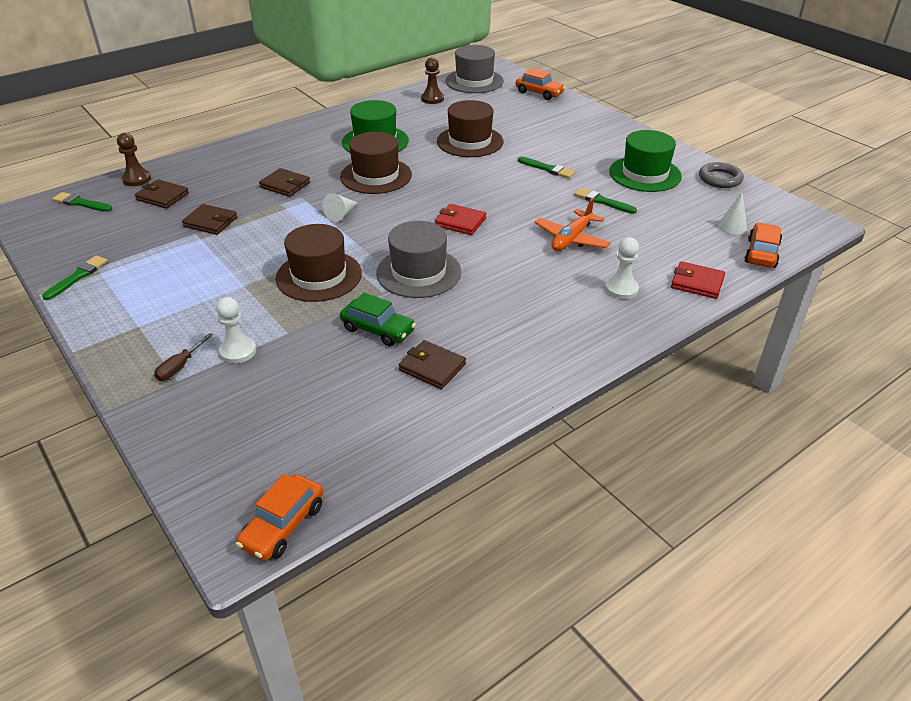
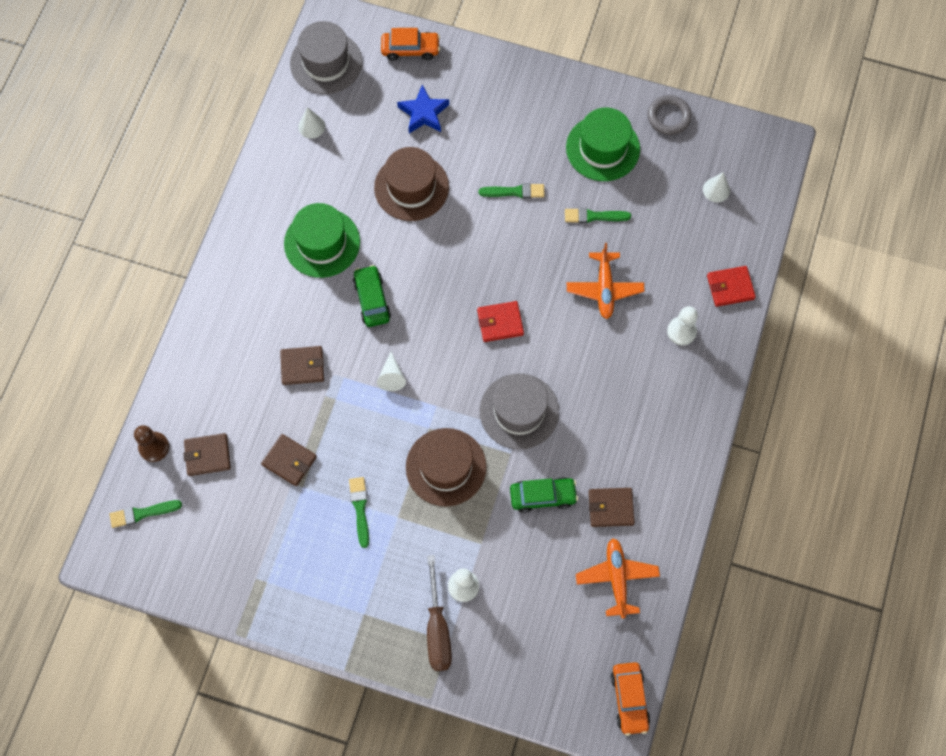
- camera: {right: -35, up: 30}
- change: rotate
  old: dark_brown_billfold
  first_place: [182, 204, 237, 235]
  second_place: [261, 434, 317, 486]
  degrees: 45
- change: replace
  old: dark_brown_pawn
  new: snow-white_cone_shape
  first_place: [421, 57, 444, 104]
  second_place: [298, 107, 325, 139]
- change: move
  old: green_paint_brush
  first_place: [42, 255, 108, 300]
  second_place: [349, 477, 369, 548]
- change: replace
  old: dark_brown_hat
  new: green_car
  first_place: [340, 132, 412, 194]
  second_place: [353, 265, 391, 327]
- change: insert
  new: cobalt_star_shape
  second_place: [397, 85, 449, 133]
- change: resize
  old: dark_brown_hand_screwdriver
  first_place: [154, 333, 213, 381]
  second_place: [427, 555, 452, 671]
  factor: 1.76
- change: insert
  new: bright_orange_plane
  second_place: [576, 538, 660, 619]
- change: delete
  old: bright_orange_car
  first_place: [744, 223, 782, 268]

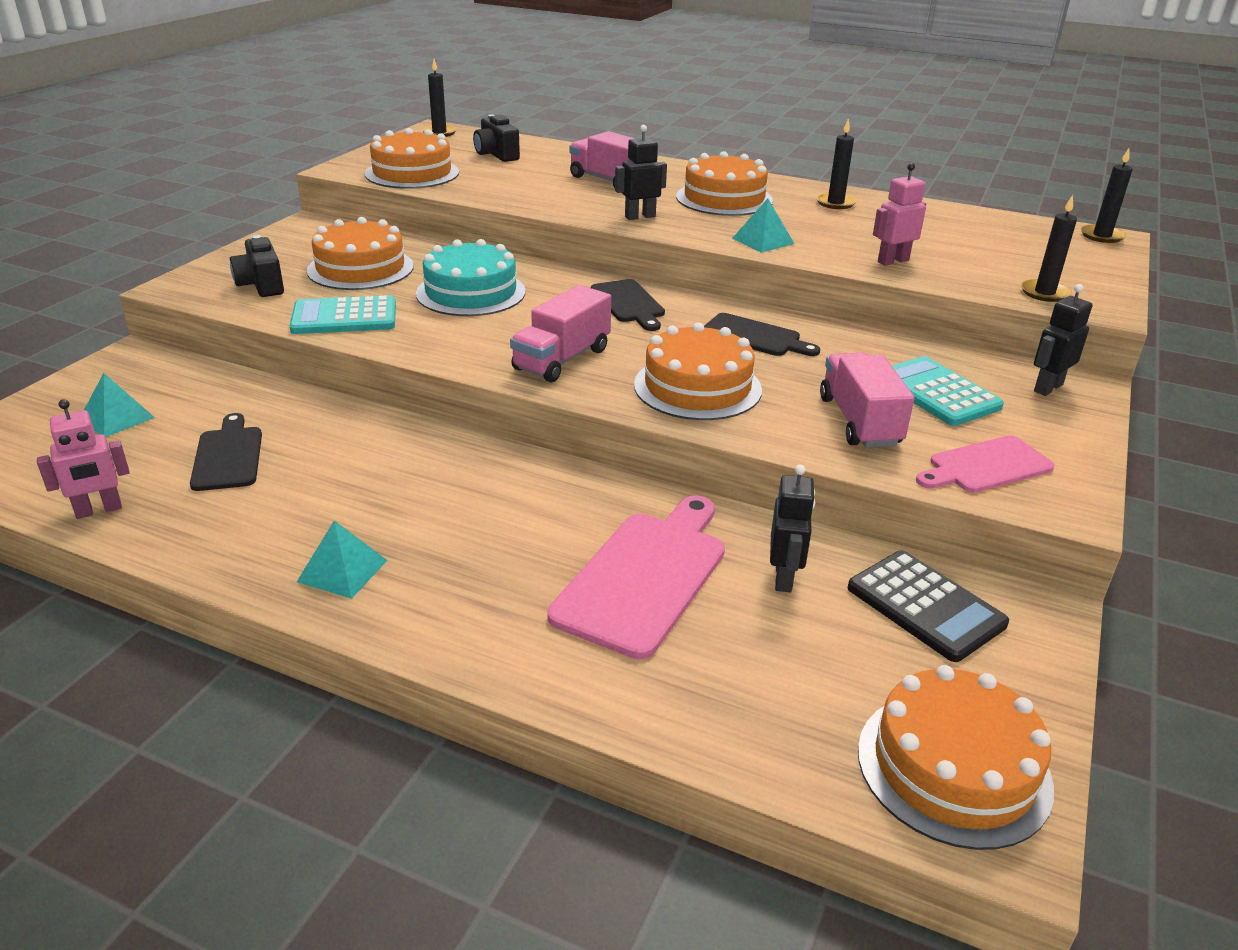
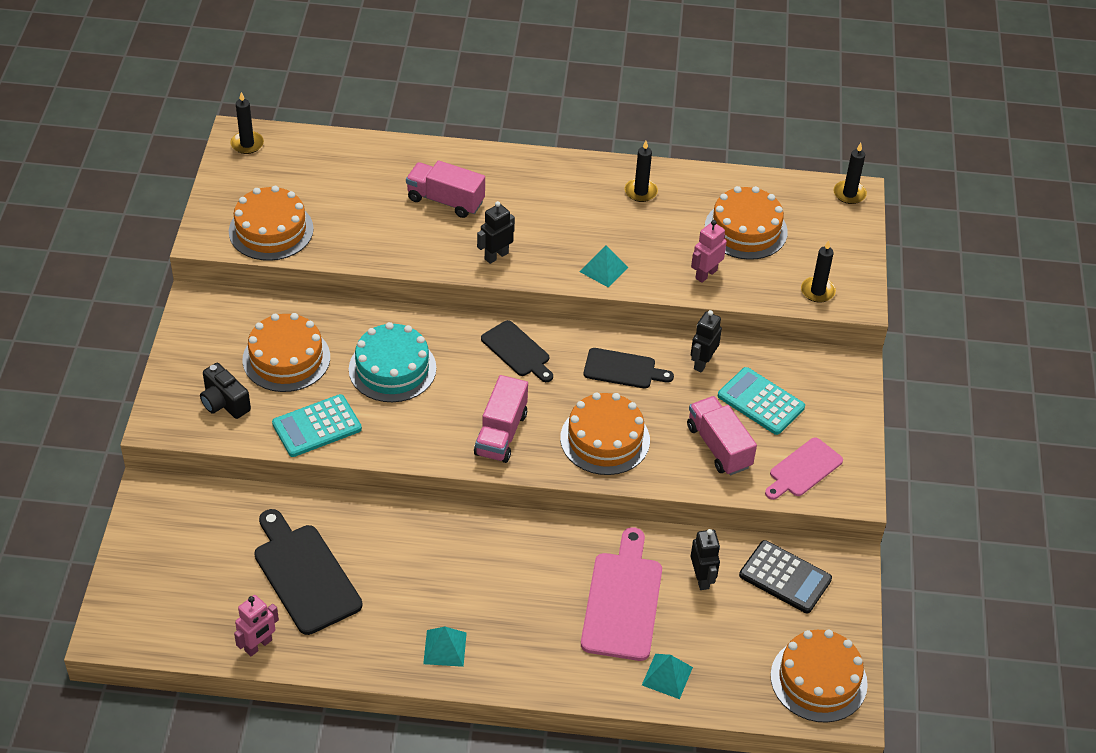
- camera: {right: -20, up: 15}
- change: resize
  old: ebony_cutting_board
  first_place: [190, 413, 262, 491]
  second_place: [254, 509, 362, 635]
  factor: 1.61
- change: move
  old: aqua_pyramid
  first_place: [84, 373, 155, 437]
  second_place: [642, 654, 693, 699]
- change: move
  old: ebony_toy_robot
  first_place: [1034, 284, 1092, 396]
  second_place: [691, 310, 722, 373]
- change: move
  old: bright_orange_gateau
  first_place: [676, 151, 773, 216]
  second_place: [705, 186, 788, 260]
- change: delete
  old: ebony_compact_camera
  first_place: [473, 114, 520, 162]

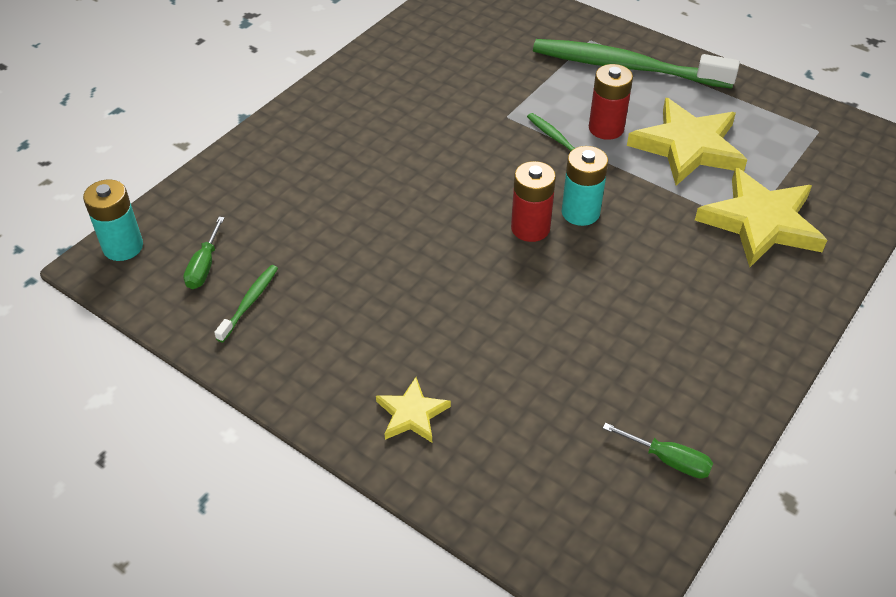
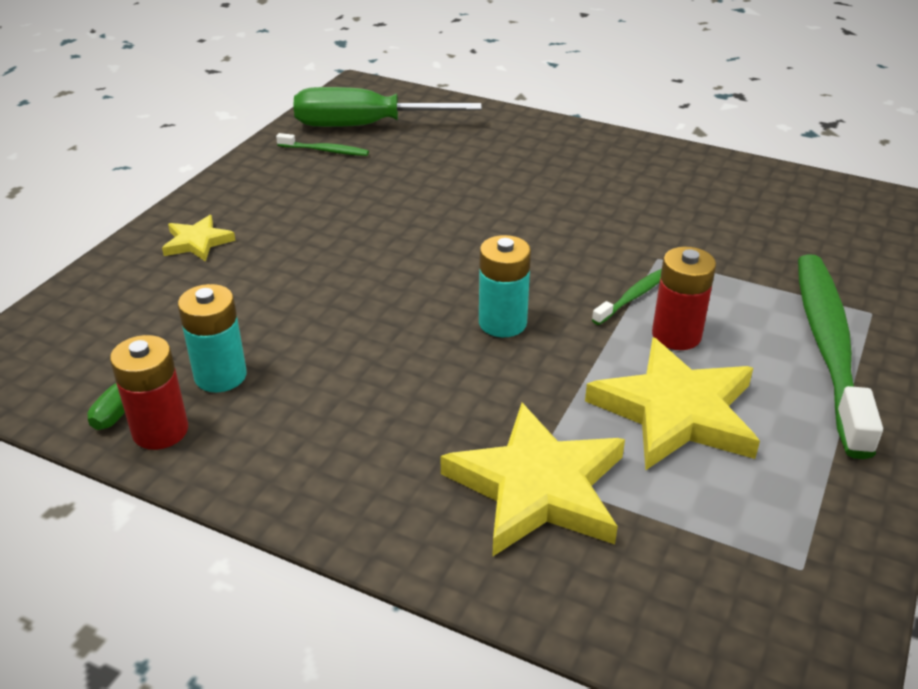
- camera: {right: 80, up: -10}
- change: move
  old: red_power_cell
  first_place: [511, 161, 556, 242]
  second_place: [110, 335, 188, 450]
- change: move
  old: aqua_power_cell
  first_place: [83, 179, 143, 261]
  second_place: [178, 284, 247, 392]
- change: resize
  old: green_hand_screwdriver
  first_place: [183, 217, 225, 289]
  second_place: [293, 87, 482, 127]
  factor: 2.17

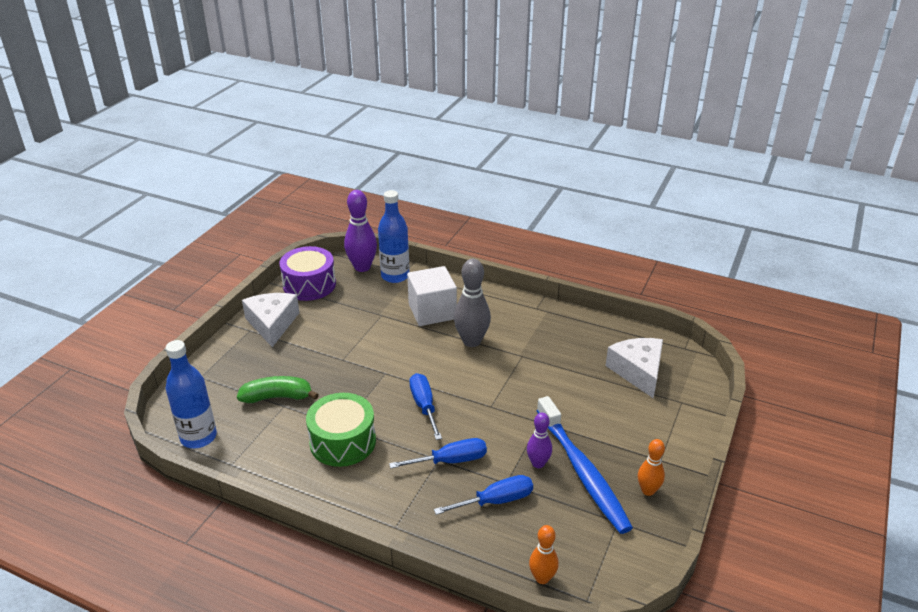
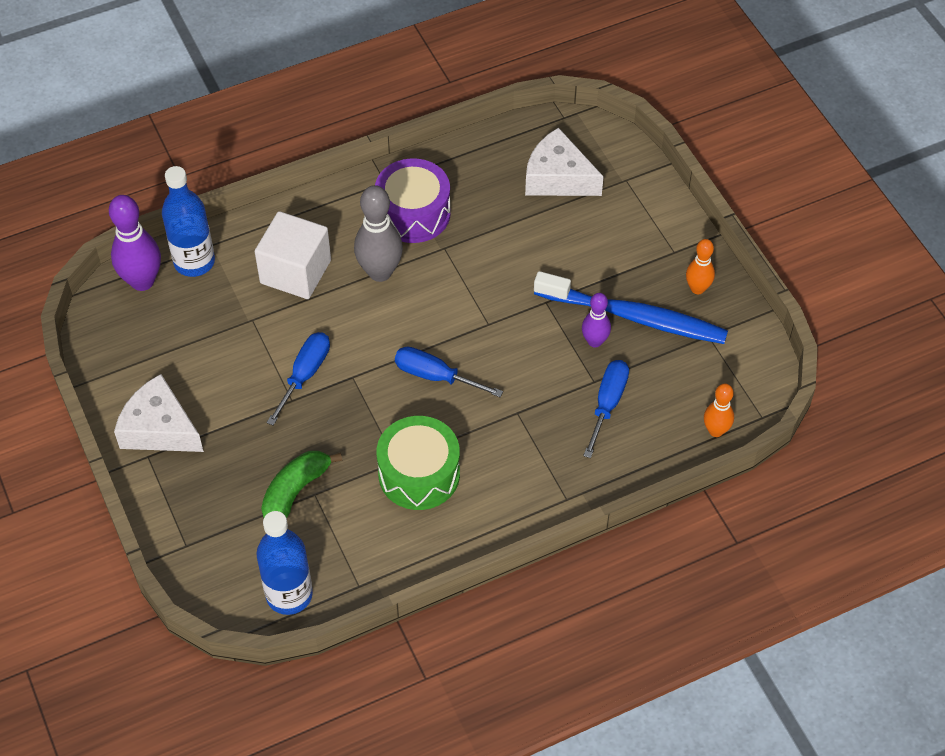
- camera: {right: -50, up: 20}
- change: move
  old: cobalt_hand_screwdriver
  first_place: [389, 438, 487, 469]
  second_place: [266, 332, 330, 426]
- change: move
  old: purple_drum
  first_place: [279, 246, 336, 301]
  second_place: [375, 158, 451, 243]

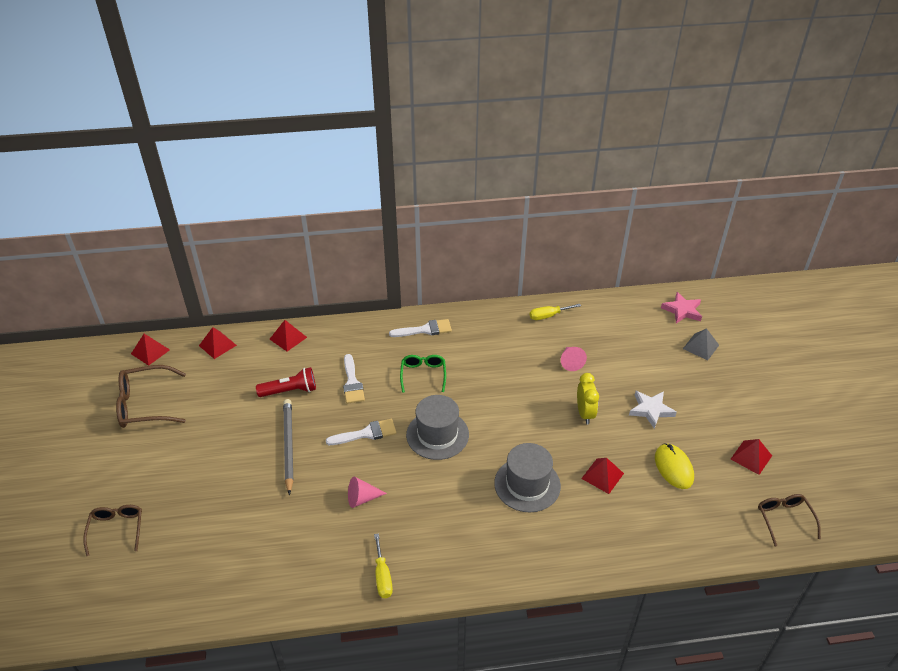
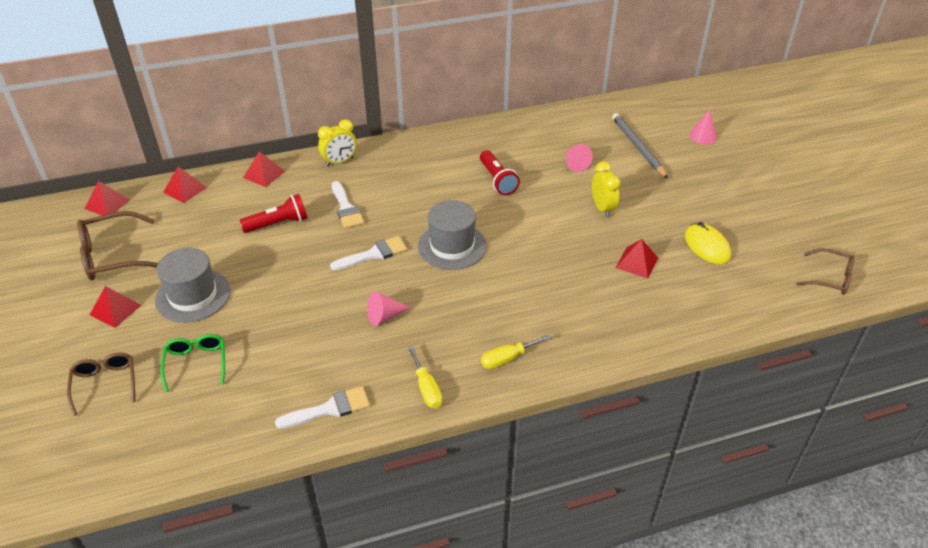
- camera: {right: -10, up: 0}
- change: move
  old: red_pyramid
  first_place: [731, 439, 772, 475]
  second_place: [90, 286, 141, 328]
- change: move
  old: grey_hat
  first_place: [494, 443, 561, 513]
  second_place: [155, 248, 230, 323]
- change: move
  old: green_spectacles
  first_place: [400, 355, 446, 393]
  second_place: [160, 334, 225, 393]
- change: move
  old: snow-white_paint_brush
  first_place: [389, 319, 452, 337]
  second_place: [275, 386, 370, 429]
- change: insert
  new: yellow_bedside_clock
  second_place: [318, 119, 357, 167]
- change: insert
  new: red_flashlight
  second_place: [480, 150, 520, 195]
- change: move
  old: yellow_hand_screwdriver
  first_place: [530, 304, 581, 320]
  second_place: [481, 334, 552, 369]
- change: move
  old: grey_pencil
  first_place: [283, 399, 294, 495]
  second_place: [612, 113, 668, 179]
- change: replace
  old: grey_pyramid
  new: rosy_cone_shape
  first_place: [683, 328, 719, 360]
  second_place: [689, 109, 717, 144]
- change: rotate
  old: dark_brown_spectacles
  first_place: [758, 494, 821, 546]
  second_place: [796, 248, 855, 295]
  degrees: 135
- change: delete
  old: snow-white_star_shape
  first_place: [629, 391, 677, 429]
- change: delete
  old: rosy_star_shape
  first_place: [661, 292, 702, 324]

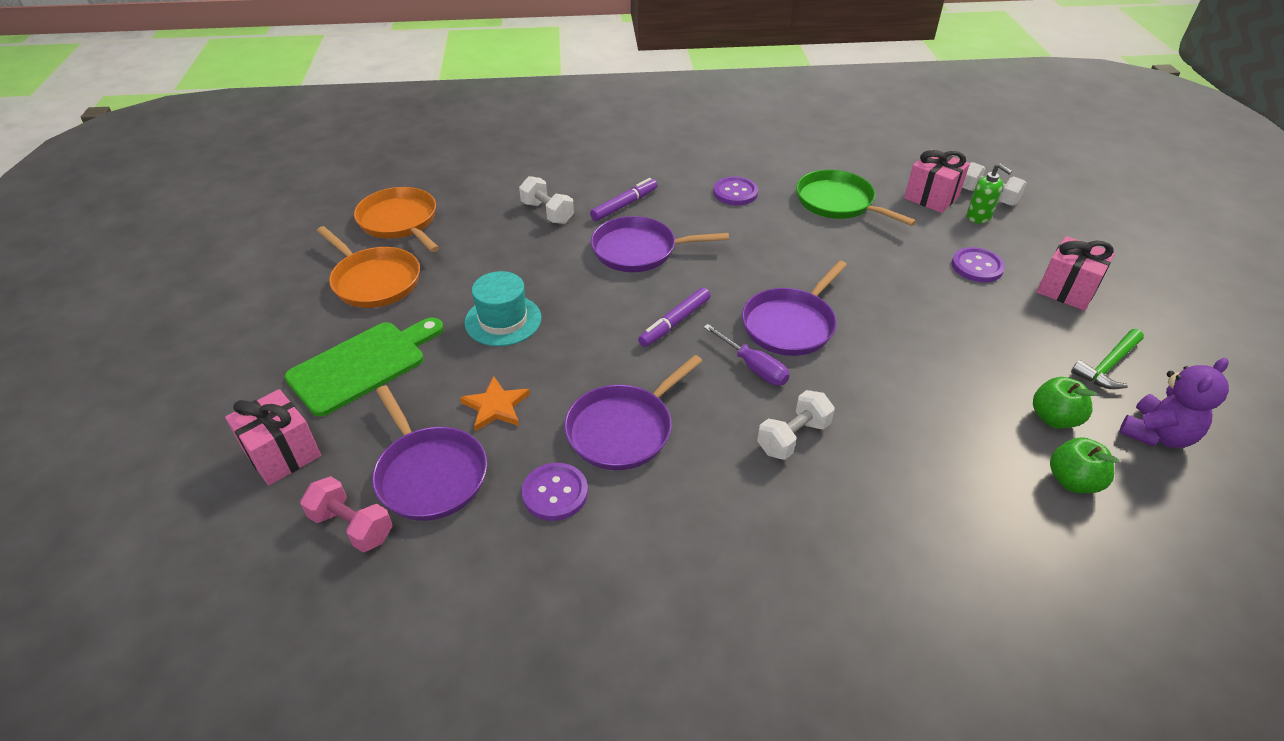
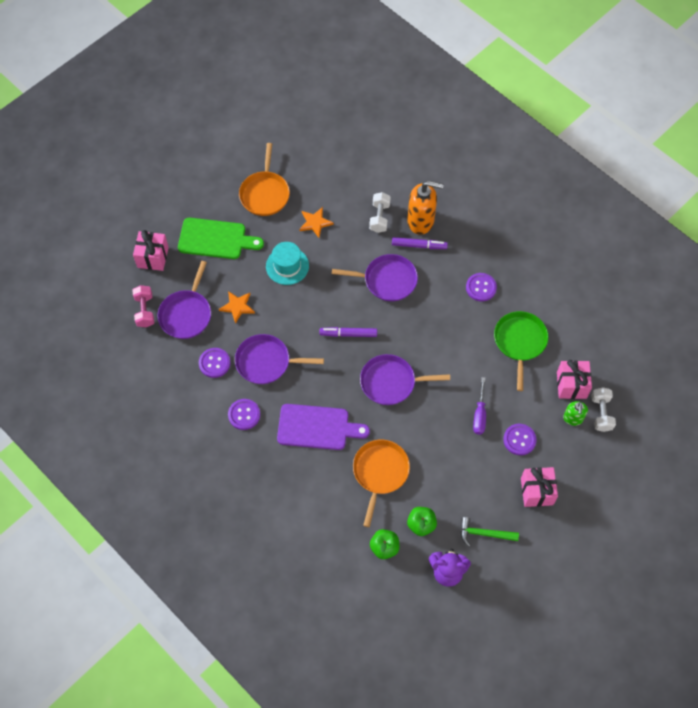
- camera: {right: 50, up: 20}
- change: insert
  new: purple_sewing_button
  second_place: [228, 399, 260, 430]
- change: replace
  old: snow-white_free_weight
  new: purple_cutting_board
  first_place: [757, 390, 835, 460]
  second_place: [277, 404, 370, 450]
- change: insert
  new: bright_orange_star_shape
  second_place: [299, 207, 334, 238]
- change: rotate
  old: purple_frying_pan
  first_place: [591, 216, 729, 272]
  second_place: [332, 254, 418, 301]
  degrees: 135
- change: move
  old: bright_orange_frying_pan
  first_place: [354, 187, 439, 252]
  second_place: [353, 440, 410, 527]
- change: insert
  new: bright_orange_pump_bottle
  second_place: [407, 181, 444, 235]
- change: move
  old: purple_hand_screwdriver
  first_place: [704, 324, 790, 386]
  second_place: [473, 377, 486, 435]

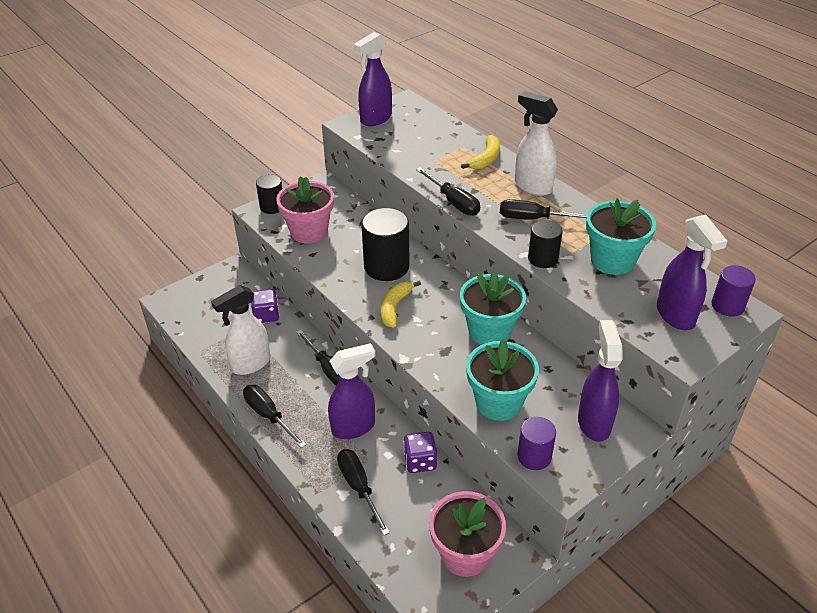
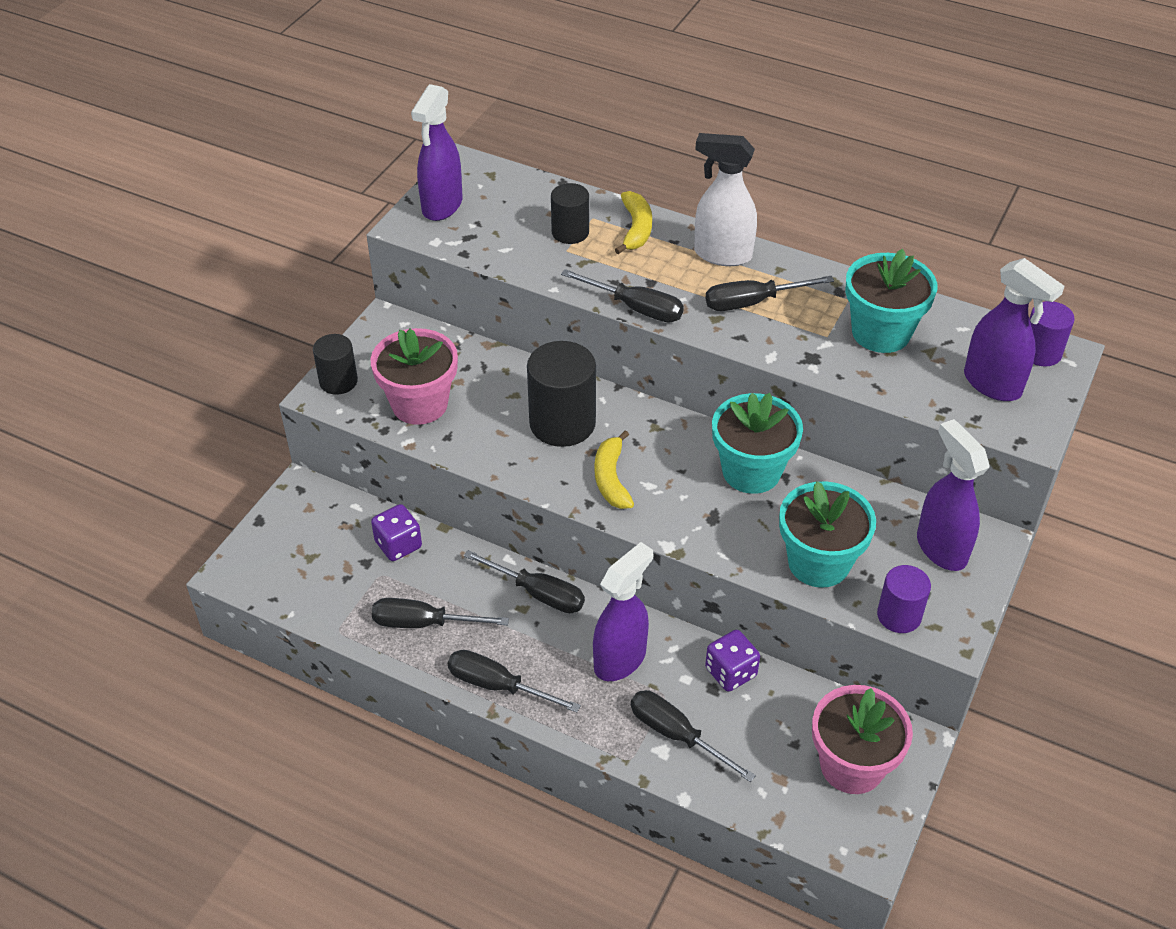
- camera: {right: -25, up: 5}
- change: replace
  old: snow-white_sprayer
  new: ebony_hand_screwdriver
  first_place: [211, 285, 270, 375]
  second_place: [372, 598, 509, 628]
- change: move
  old: ebony_cylinder_shape
  first_place: [528, 220, 563, 268]
  second_place: [551, 183, 589, 244]

